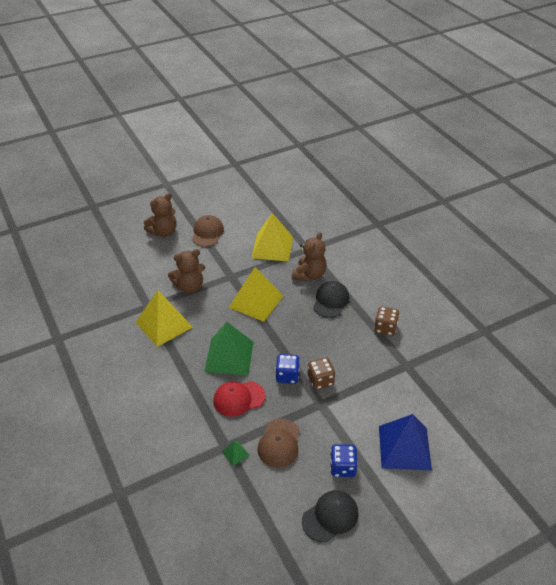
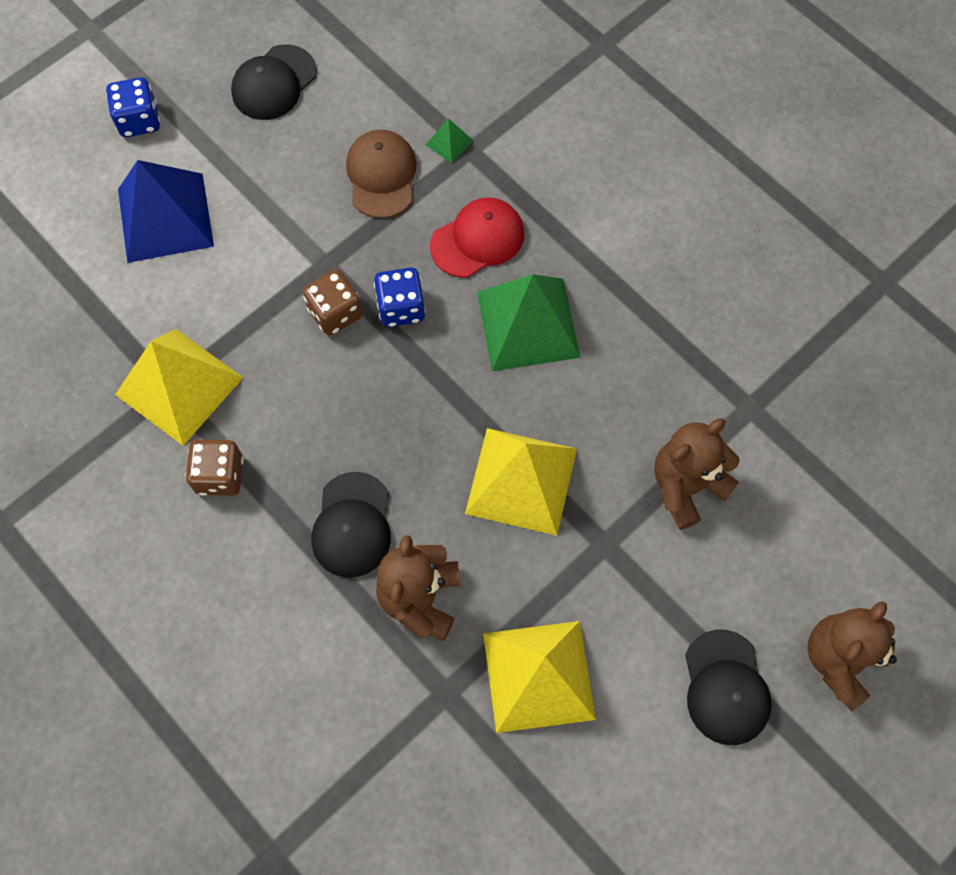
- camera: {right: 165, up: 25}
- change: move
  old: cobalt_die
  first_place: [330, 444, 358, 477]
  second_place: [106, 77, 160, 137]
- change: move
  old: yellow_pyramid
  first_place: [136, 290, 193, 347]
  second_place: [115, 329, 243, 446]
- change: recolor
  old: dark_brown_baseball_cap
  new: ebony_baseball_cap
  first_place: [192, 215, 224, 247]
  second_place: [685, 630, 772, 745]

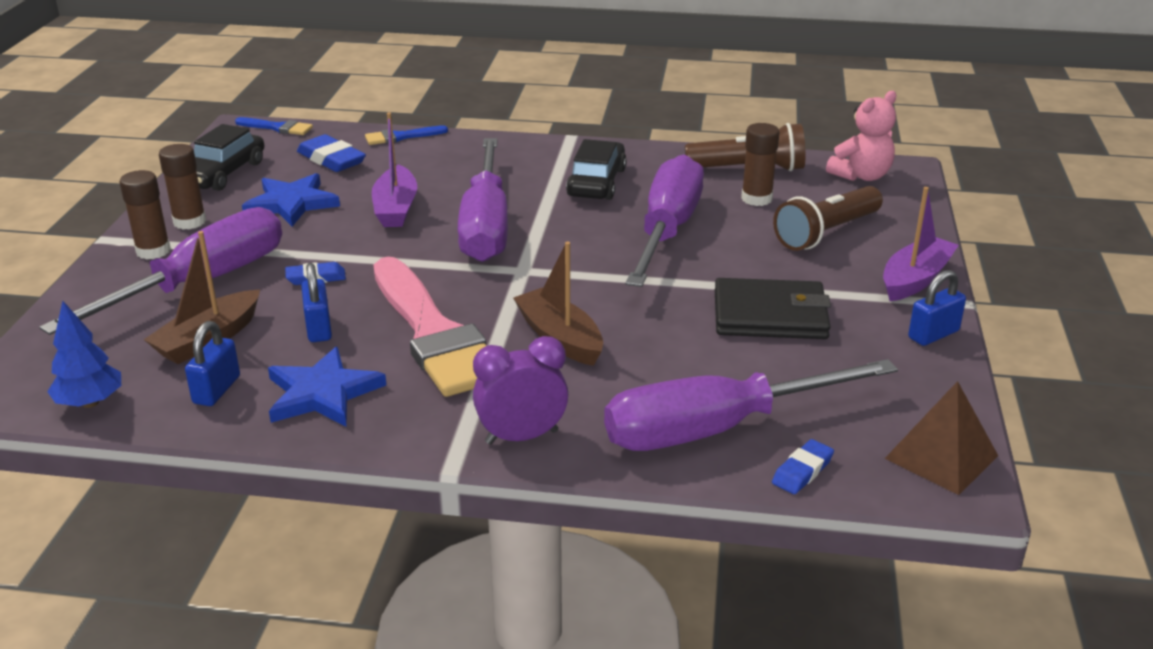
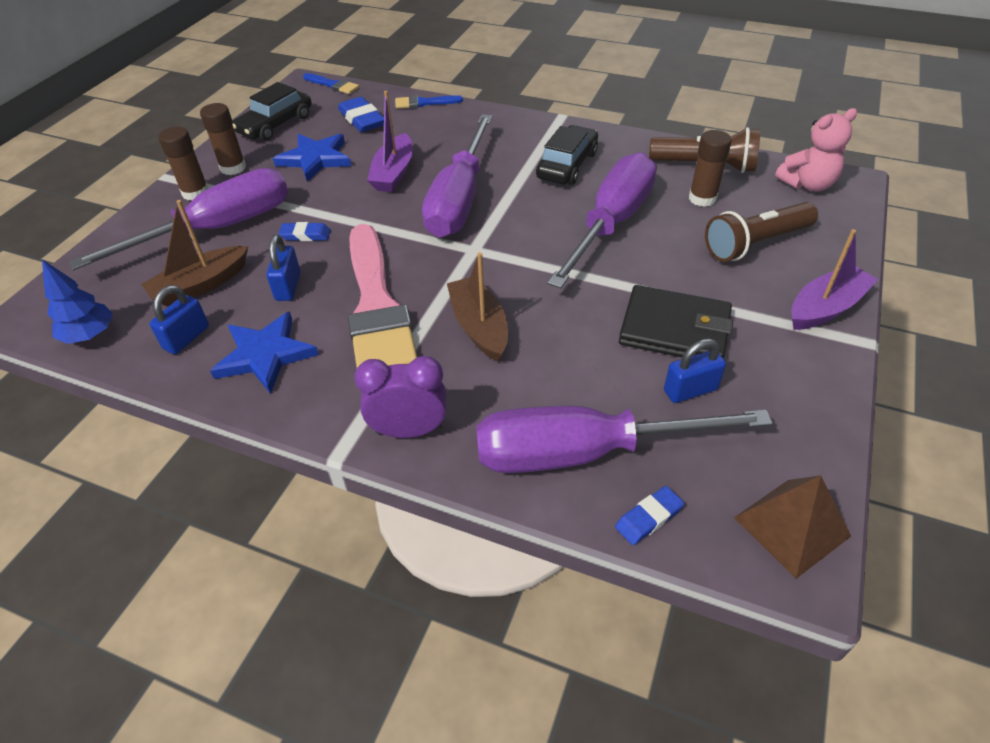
- camera: {right: 15, up: 15}
- change: move
  old: cobalt_lock
  first_place: [908, 270, 966, 346]
  second_place: [664, 339, 726, 403]

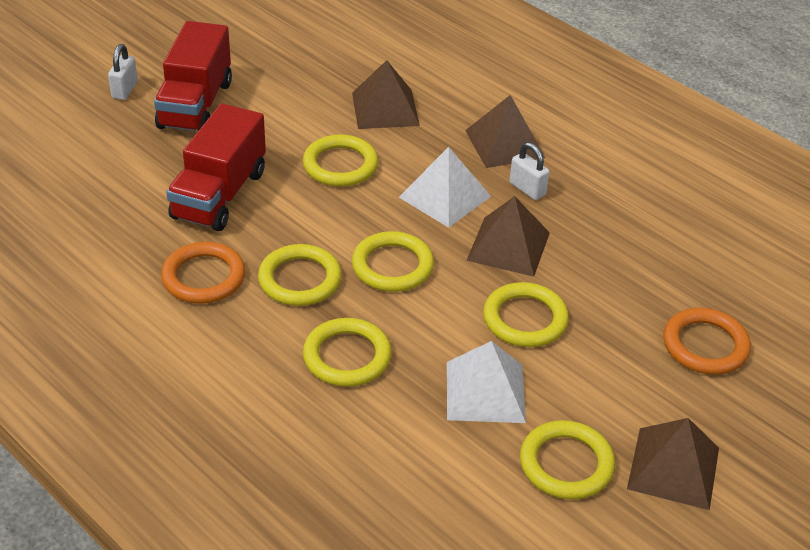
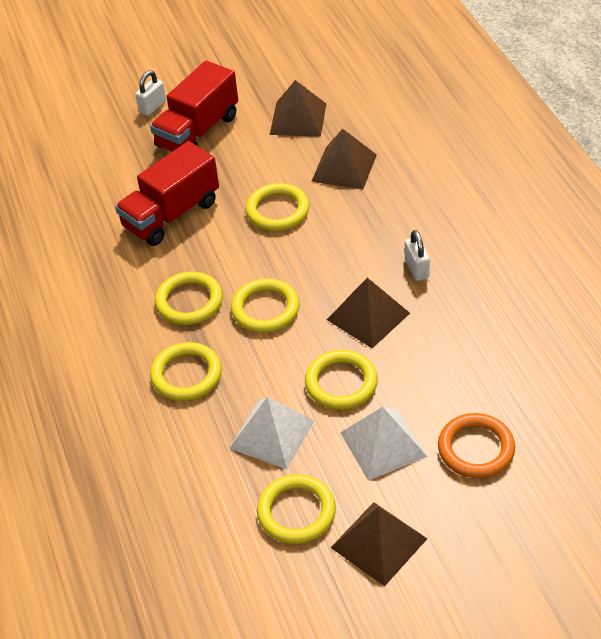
- camera: {right: 30, up: 5}
- change: move
  old: dark_brown_pyramid
  first_place: [465, 95, 545, 168]
  second_place: [270, 80, 326, 137]
- change: move
  old: snow-white_pyramid
  first_place: [399, 147, 491, 228]
  second_place: [340, 407, 427, 481]
- change: delete
  old: bright_orange_hoop
  first_place: [161, 242, 246, 304]

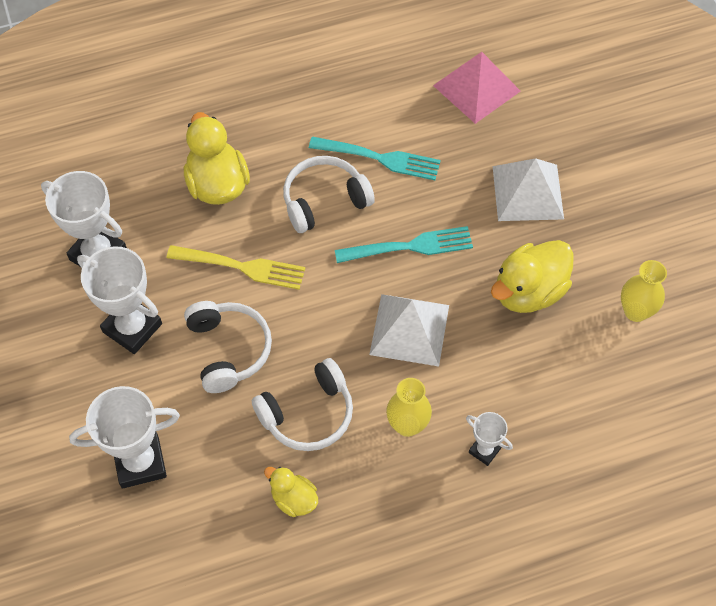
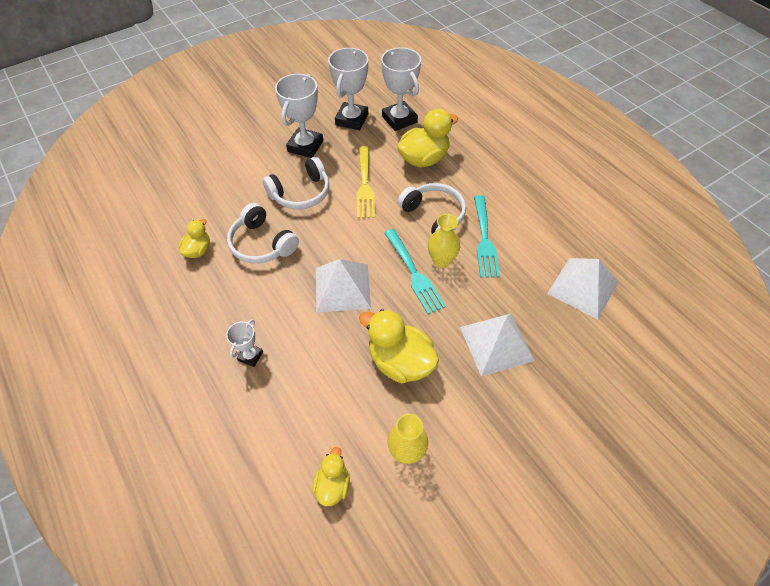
- camera: {right: 75, up: -5}
- change: insert
  new: yellow_toy_duck
  second_place: [313, 447, 350, 506]
- change: move
  old: snow-white_award_cup
  first_place: [69, 386, 180, 489]
  second_place: [381, 47, 421, 131]
- change: move
  old: yellow_flower_vase
  first_place: [386, 378, 432, 437]
  second_place: [428, 213, 460, 268]
- change: recolor
  old: rosy_pyramid
  new: snow-white_pyramid
  first_place: [433, 52, 521, 124]
  second_place: [547, 258, 619, 320]

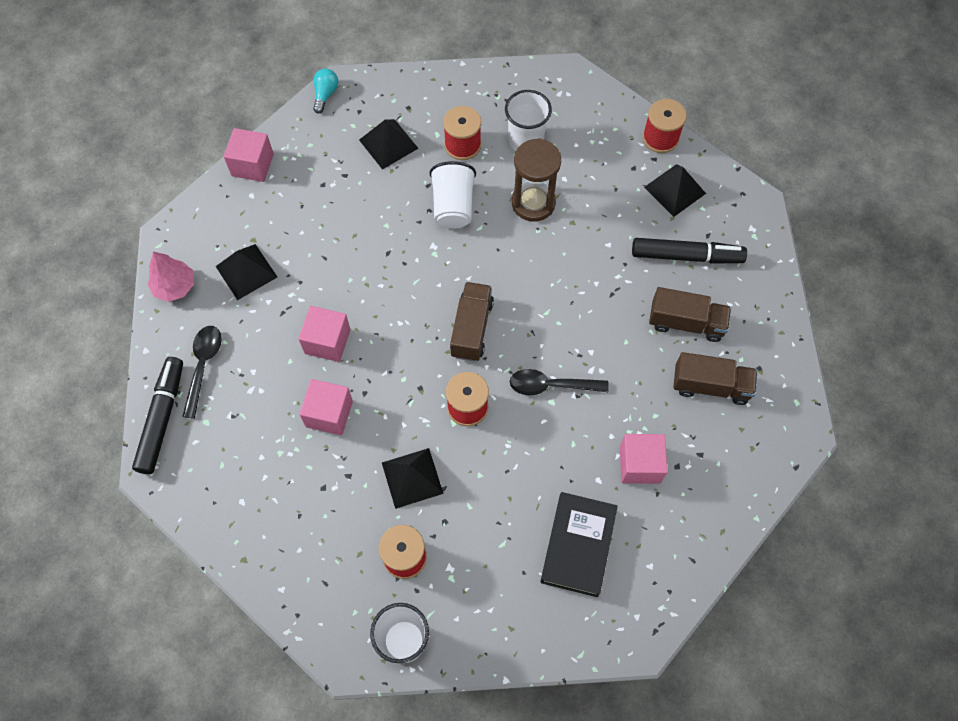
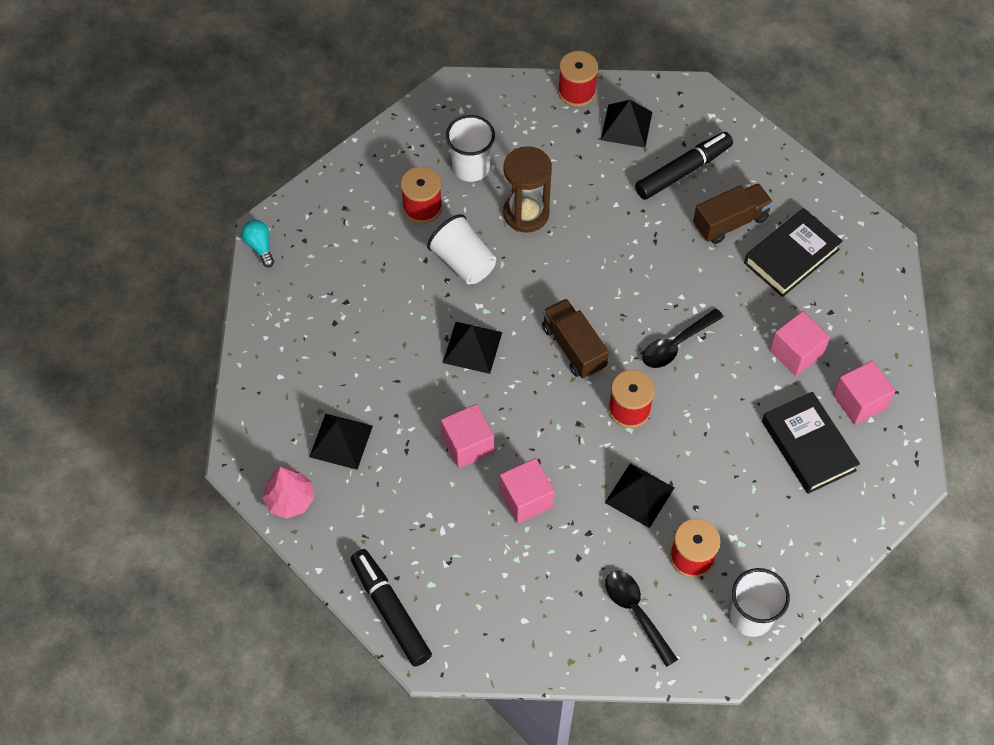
- camera: {right: -40, up: -5}
- change: move
  old: ebony_pyramid
  first_place: [359, 119, 419, 170]
  second_place: [443, 322, 502, 374]
- change: move
  old: ebony_spoon
  first_place: [182, 326, 222, 419]
  second_place: [605, 570, 678, 667]
- change: replace
  old: dark_brown_toy_truck
  new: ebony_hardcover
  first_place: [673, 352, 757, 405]
  second_place: [744, 208, 843, 297]
- change: move
  old: rosy_block
  first_place: [224, 128, 274, 182]
  second_place: [833, 360, 895, 425]

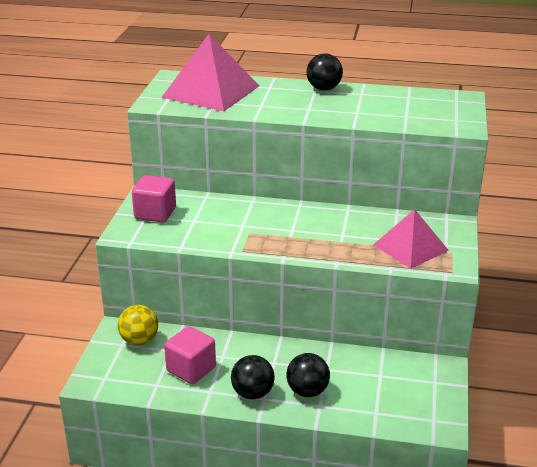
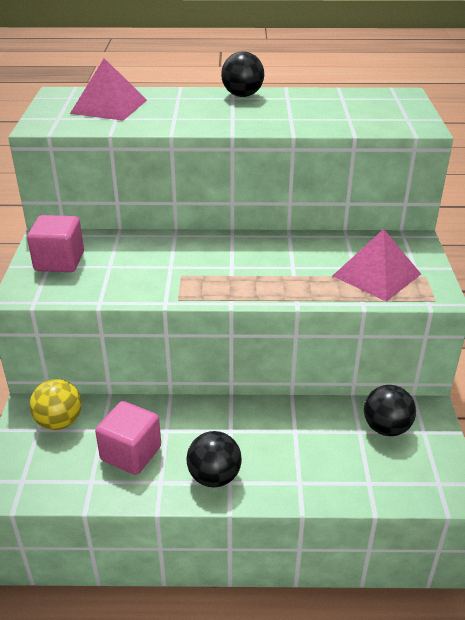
- camera: {right: -10, up: 5}
- change: resize
  old: rosy_pyramid
  first_place: [161, 34, 259, 111]
  second_place: [70, 58, 147, 121]
  factor: 0.66
- change: move
  old: ebony_sphere
  first_place: [286, 353, 330, 397]
  second_place: [364, 385, 416, 436]

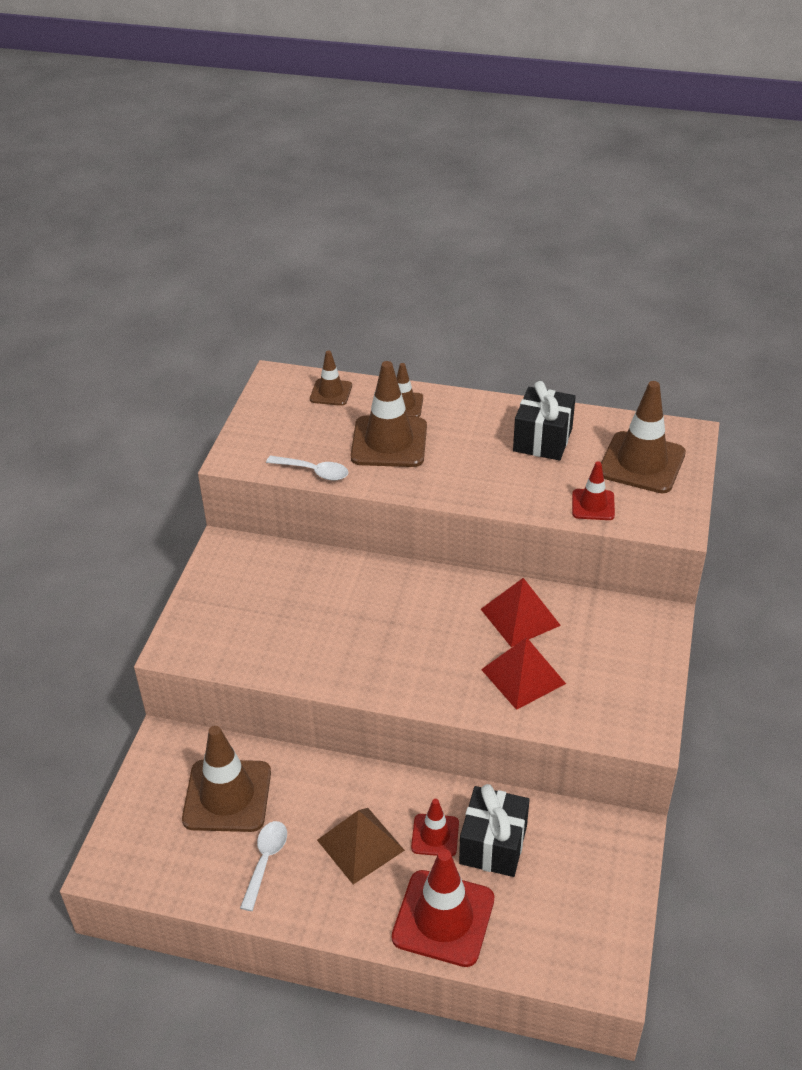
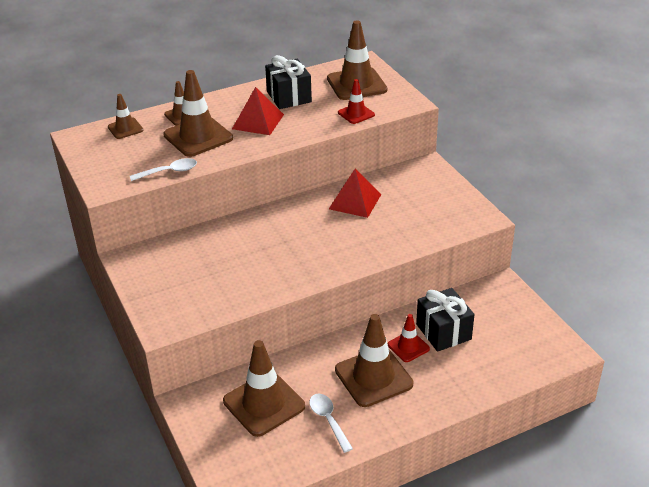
- camera: {right: -40, up: -5}
- change: move
  old: red_pyramid
  first_place: [481, 637, 566, 710]
  second_place: [232, 87, 284, 135]
- change: replace
  old: dark_brown_pyramid
  new: dark_brown_traffic_cone
  first_place: [317, 808, 405, 885]
  second_place: [335, 314, 414, 407]
- change: delete
  old: red_traffic_cone
  first_place: [392, 849, 494, 967]

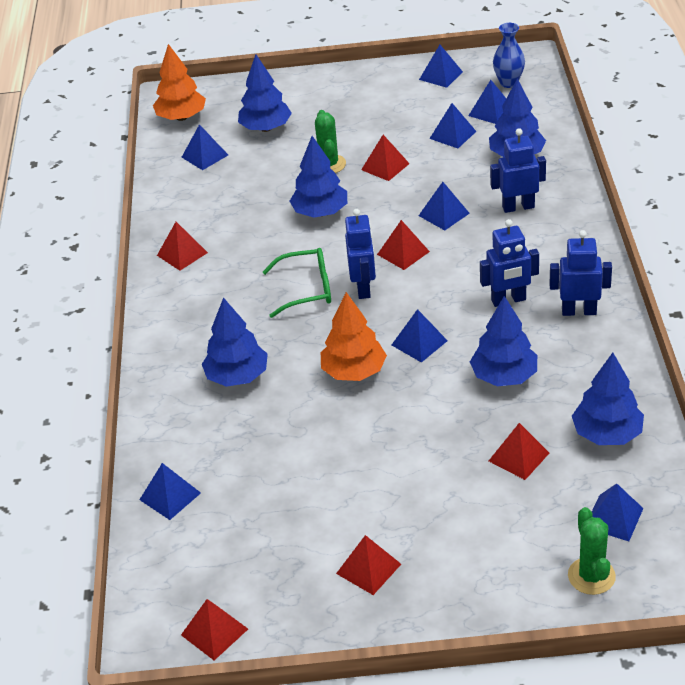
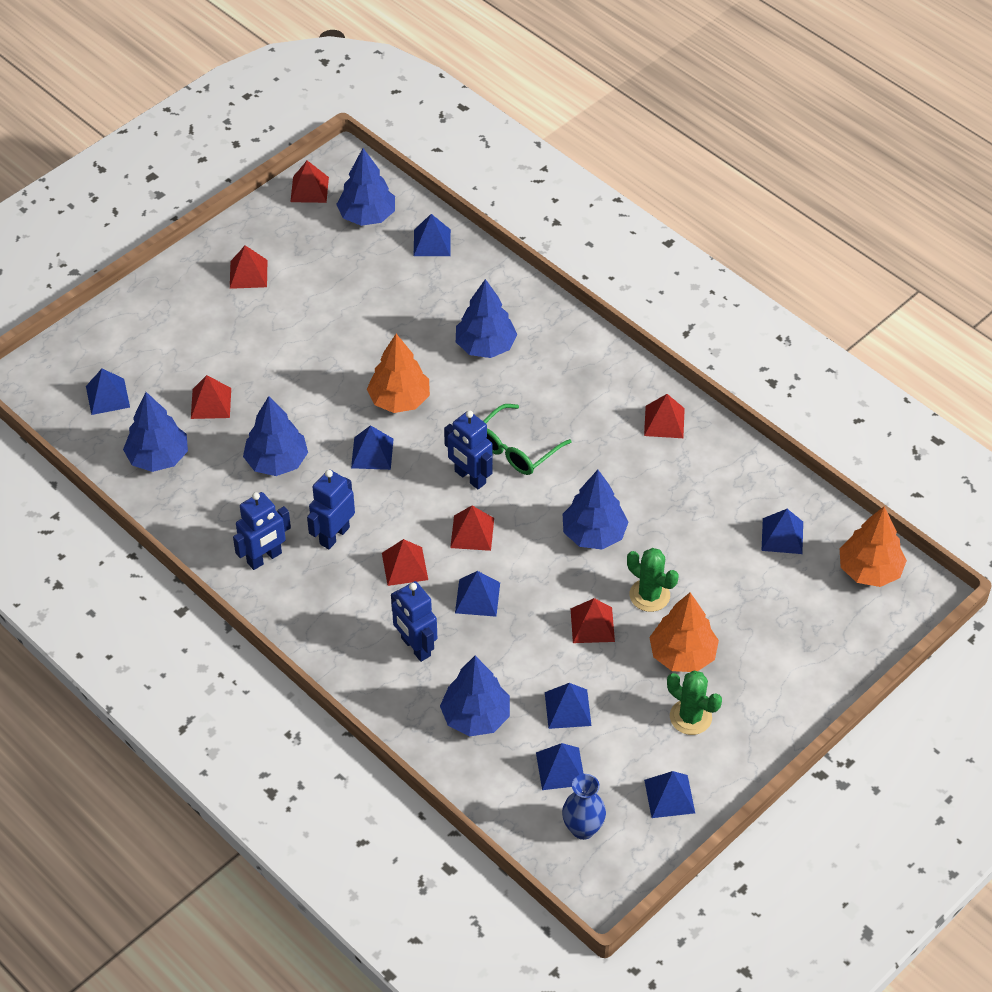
- camera: {right: 135, up: 10}
- change: move
  old: cobalt_fir_tree
  first_place: [238, 54, 292, 132]
  second_place: [336, 148, 395, 226]
- change: insert
  new: red_pyramid
  second_place: [382, 539, 428, 586]
- change: rotate
  old: cobalt_toy_robot
  first_place: [490, 128, 546, 213]
  second_place: [391, 581, 437, 662]
  degrees: 105
- change: insert
  new: bright_orange_fir_tree
  second_place: [649, 592, 719, 672]
- change: move
  old: green_prickly_plant
  first_place: [568, 507, 616, 595]
  second_place: [667, 670, 722, 735]

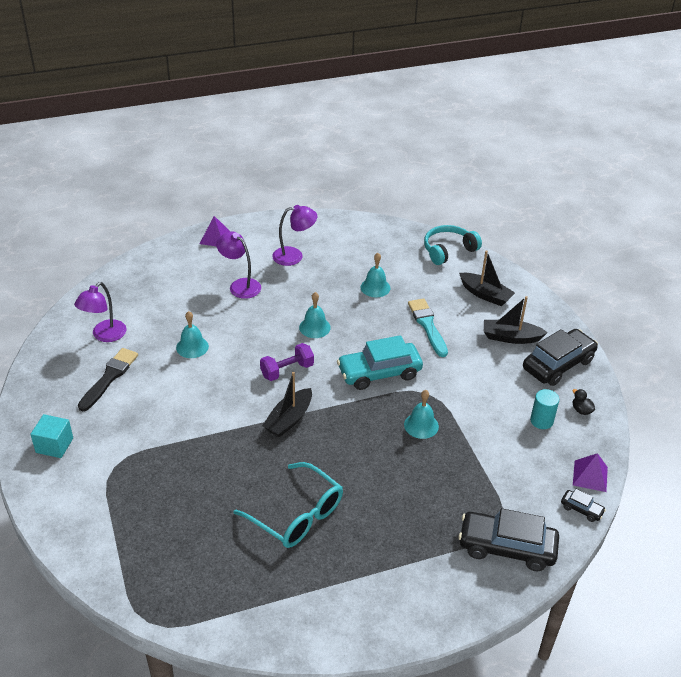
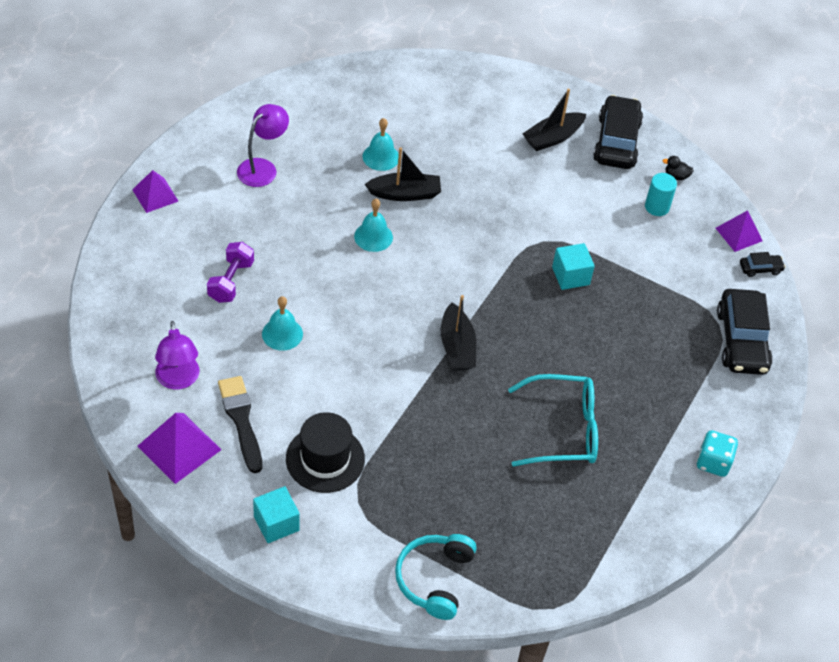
- camera: {right: -45, up: 10}
- change: insert
  new: purple_pyramid
  second_place: [137, 413, 221, 484]
- change: move
  old: purple_free_weight
  first_place: [260, 343, 314, 381]
  second_place: [207, 242, 254, 303]
- change: insert
  new: ebony_hat
  second_place: [286, 412, 365, 493]
- change: move
  old: ebony_toy_boat
  first_place: [459, 250, 515, 306]
  second_place: [365, 147, 441, 201]
- change: move
  old: aqua_headset
  first_place: [424, 225, 482, 265]
  second_place: [395, 534, 476, 620]
- change: replace
  old: aqua_bell
  new: aqua_block
  first_place: [404, 390, 439, 439]
  second_place: [552, 243, 595, 290]
- change: insert
  new: aqua_die
  second_place: [696, 430, 738, 477]
- change: rotate
  old: ebony_car
  first_place: [458, 508, 559, 571]
  second_place: [717, 289, 773, 375]
  degrees: -60
- change: delete
  old: purple_reading_lamp
  first_place: [216, 232, 261, 299]
- change: delete
  old: aqua_car
  first_place: [337, 335, 423, 390]
- change: delete
  old: aqua_paint_brush
  first_place: [408, 299, 448, 357]

